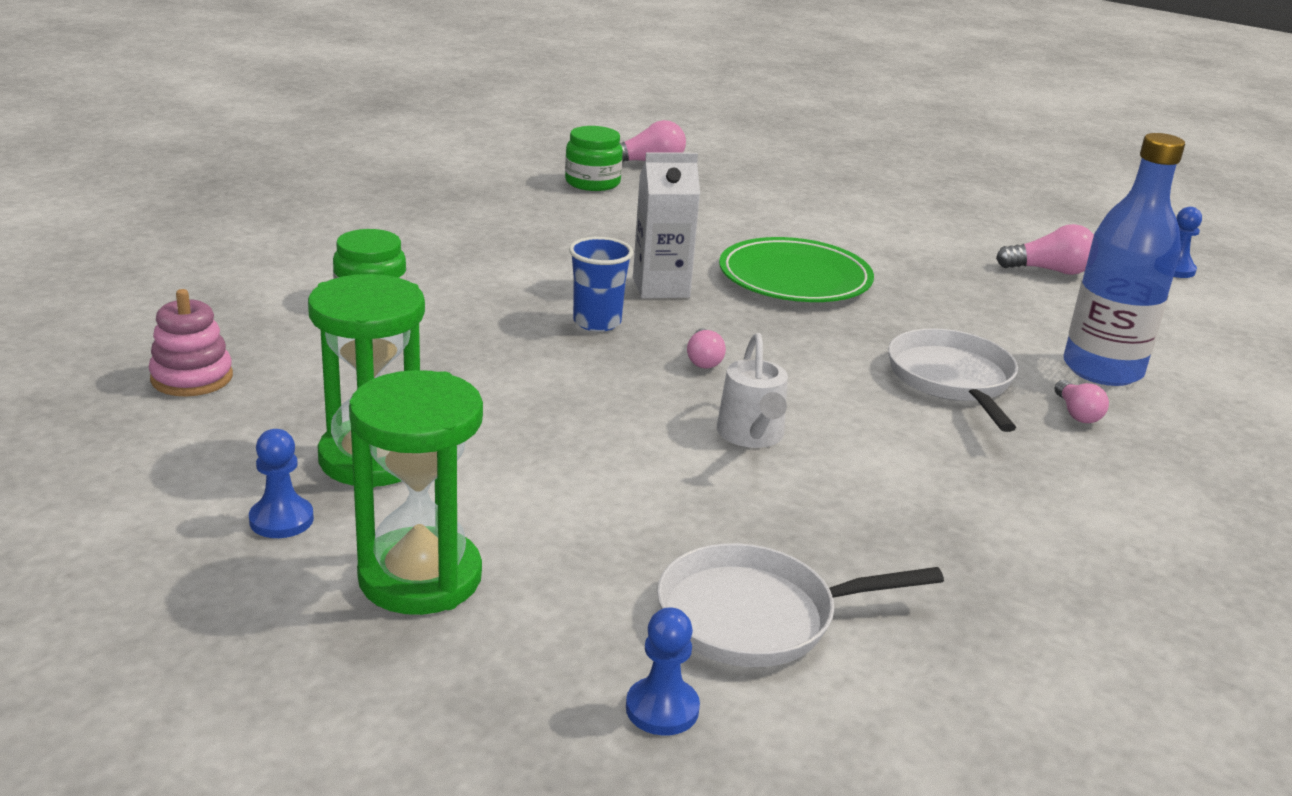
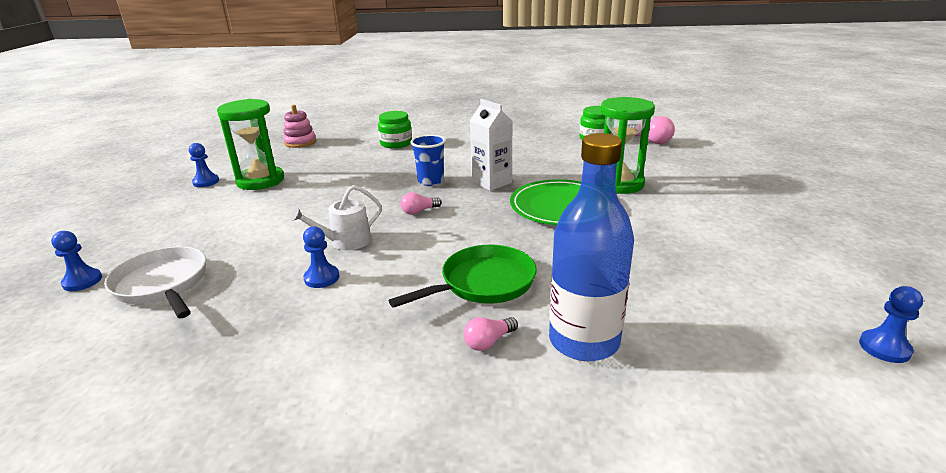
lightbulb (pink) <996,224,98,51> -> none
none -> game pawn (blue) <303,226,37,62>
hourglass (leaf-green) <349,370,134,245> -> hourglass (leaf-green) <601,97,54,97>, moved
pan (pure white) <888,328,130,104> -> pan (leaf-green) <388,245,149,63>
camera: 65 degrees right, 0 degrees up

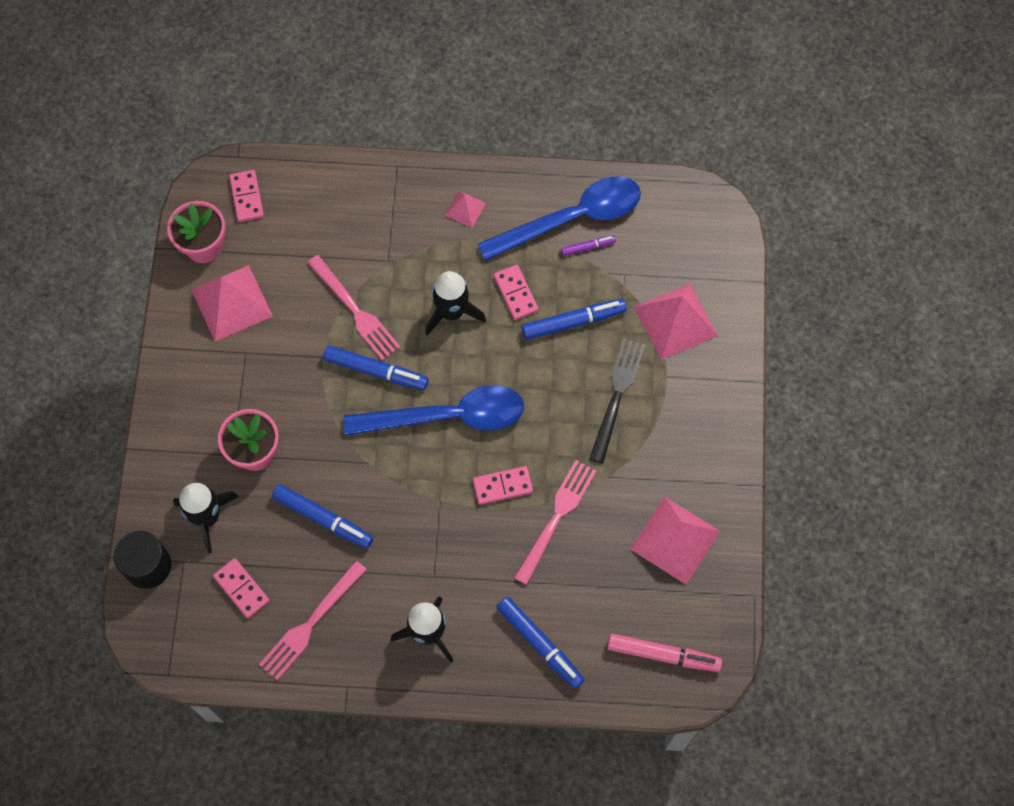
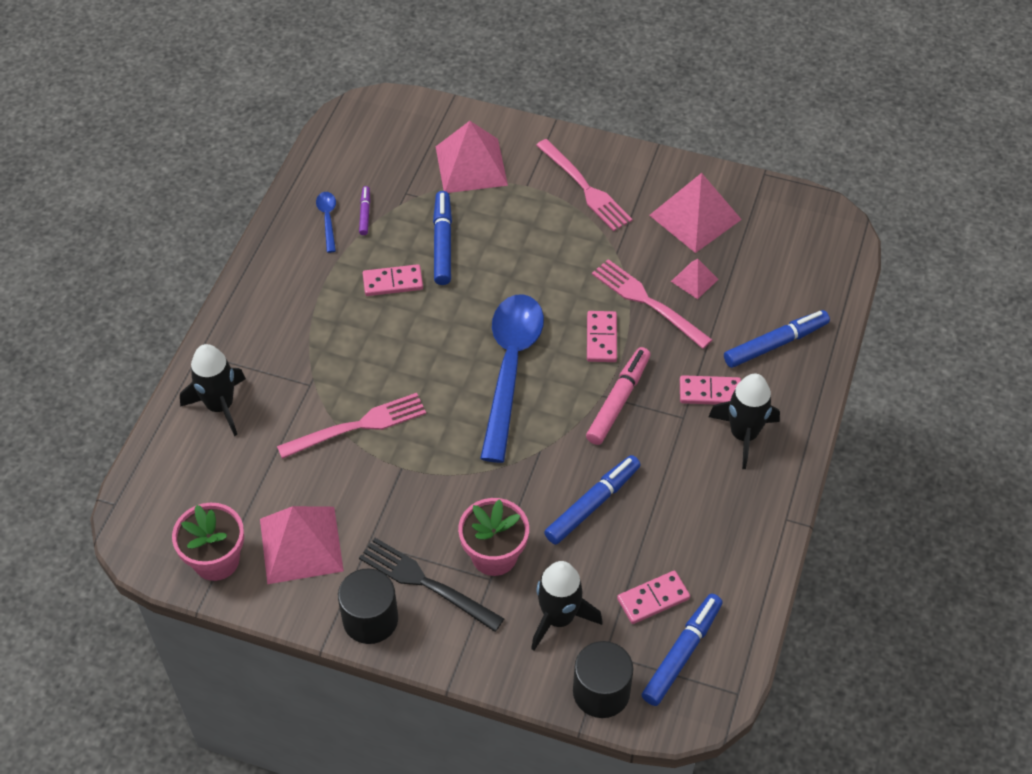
none -> cylinder (black) <338,568,60,76>
domino (pink) <229,170,35,52> -> domino (pink) <680,375,61,30>, moved
table fork (pink) <259,561,108,120> -> table fork (pink) <536,139,97,92>, moved
marker (blue) <323,346,106,44> -> marker (blue) <642,594,81,112>, moved
toy rocket (black) <425,271,61,65> -> toy rocket (black) <180,344,66,92>, moved
solid pyramid (pink) <445,191,41,37> -> solid pyramid (pink) <671,259,47,40>, moved
table fork (black) <590,338,55,125> -> table fork (black) <359,538,145,94>, moved
marker (pink) <607,634,115,38> -> marker (pink) <586,347,64,98>, moved
spoon (blue) <477,176,164,85> -> spoon (blue) <316,192,20,61>, x0.41
camera: 75 degrees left, 15 degrees down

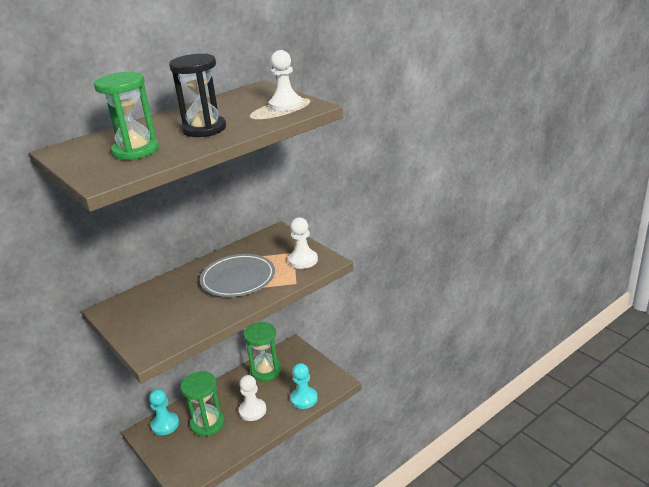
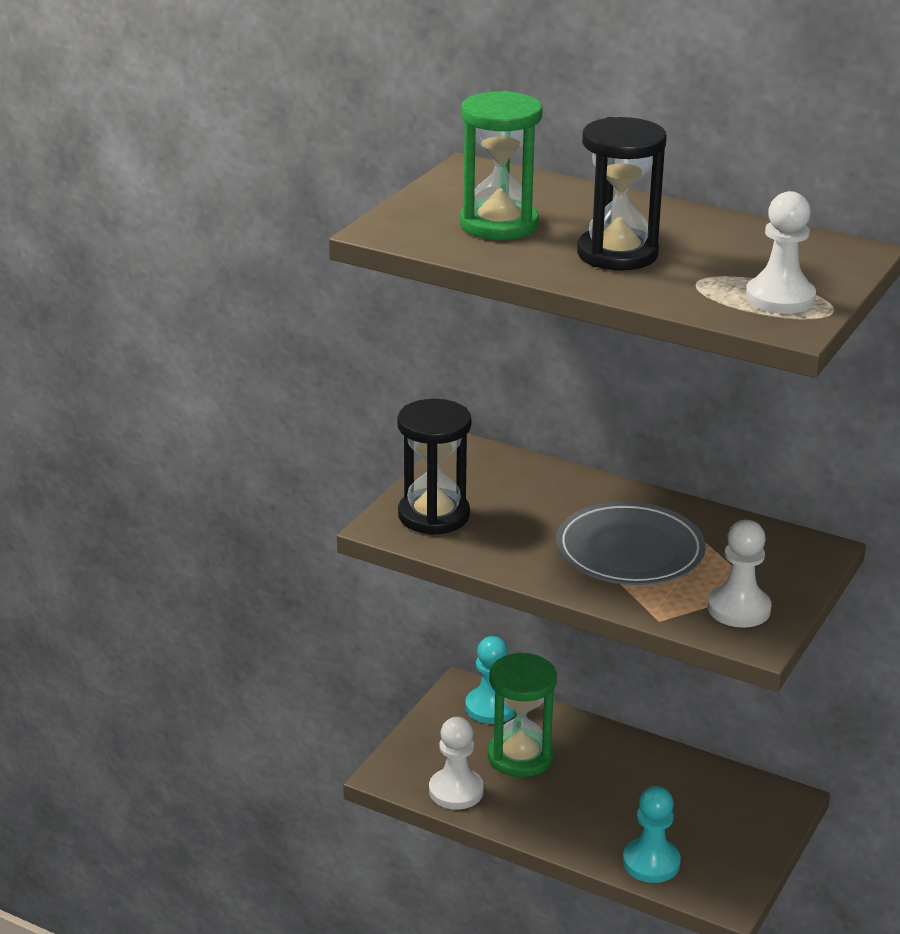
hourglass (leaf-green) <244,322,38,59> -> none
none -> hourglass (black) <397,399,74,136>
game pawn (pure white) <239,375,27,46> -> game pawn (pure white) <429,717,55,93>, moved
camera: 65 degrees right, 0 degrees up

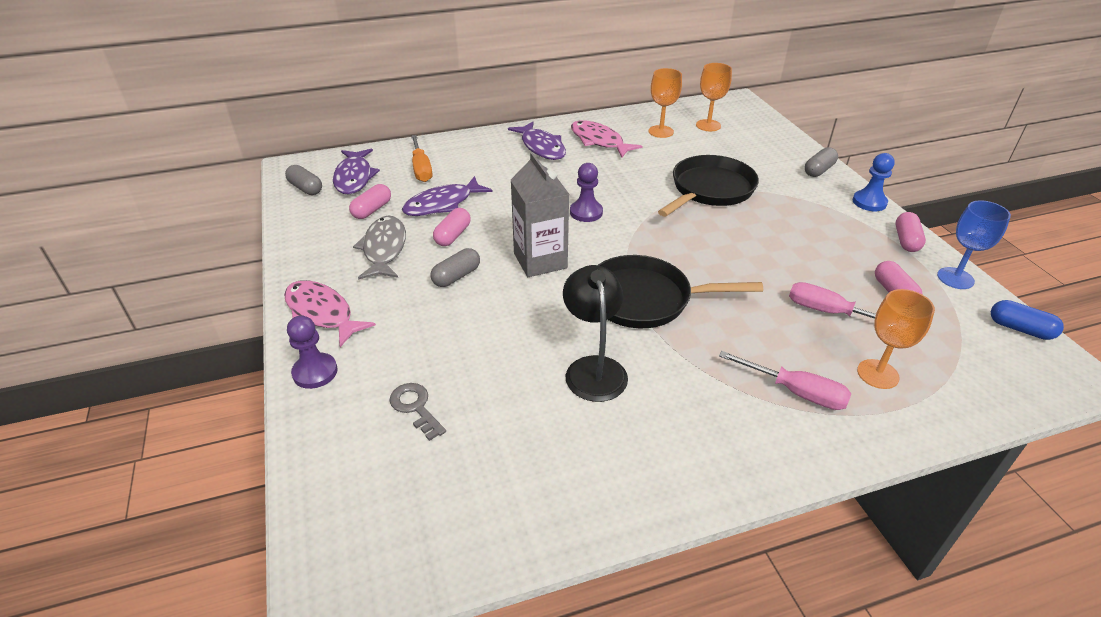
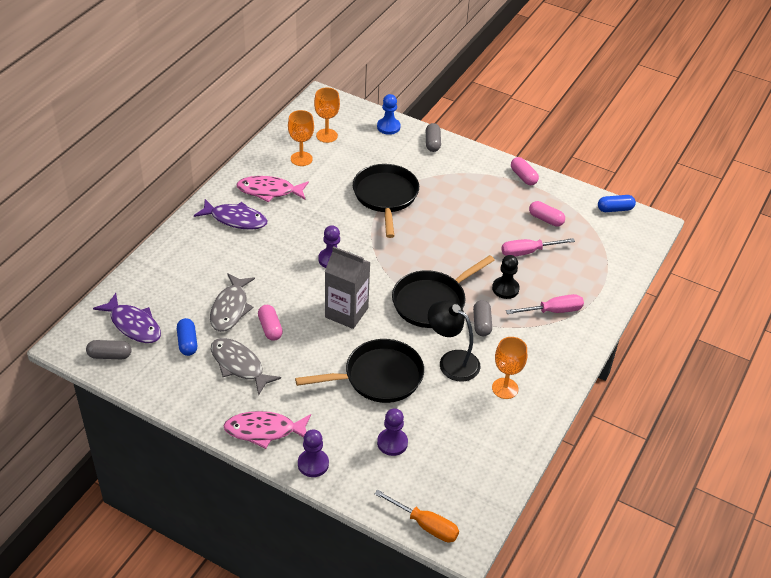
chalice (blue) <937,200,74,89> -> none
none -> pan (black) <295,339,129,64>
none -> game pawn (black) <492,255,28,44>
flat screwdriver (bright orange) <411,135,22,47> -> flat screwdriver (bright orange) <374,490,85,52>, moved
pill shape (grey) <430,248,50,39> -> pill shape (grey) <473,300,19,36>, moved
game pawn (blue) <852,153,43,58> -> game pawn (blue) <377,94,24,41>, moved
chalice (bright orange) <857,289,78,100> -> chalice (bright orange) <492,337,35,62>, moved
latchkey (grey) <389,383,57,58> -> game pawn (royal purple) <377,408,31,48>
pill shape (pink) <349,184,42,35> -> pill shape (blue) <177,318,20,38>
toy fish (royal purple) <402,176,91,40> -> toy fish (grey) <210,273,45,59>
camera: 45 degrees left, 5 degrees up

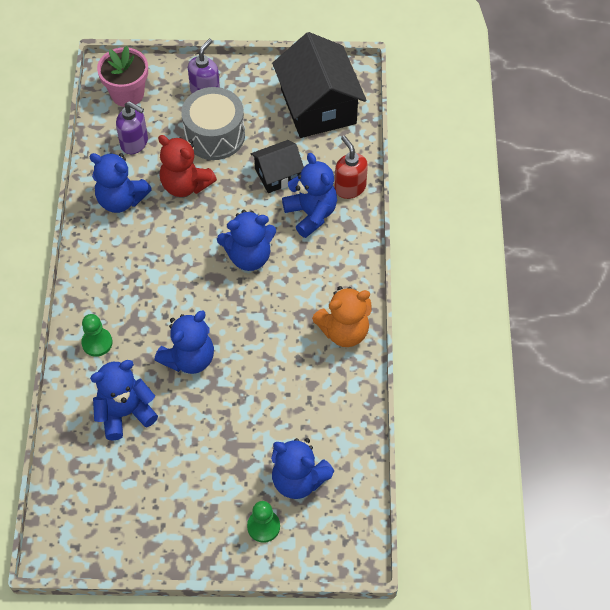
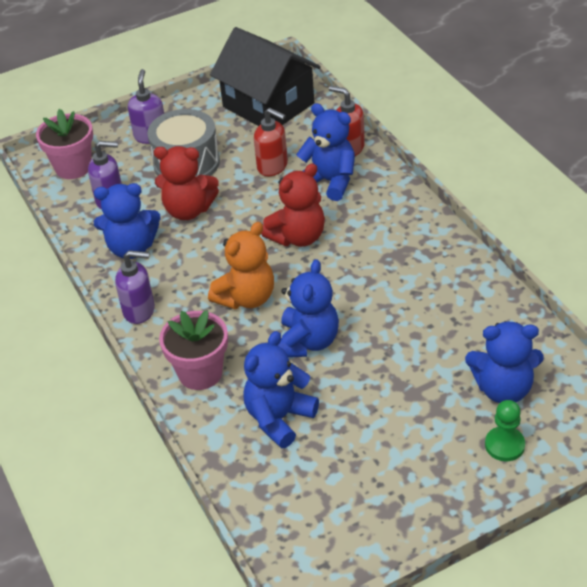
none -> soap dispenser (royal purple) <115,250,40,74>
teddy (bright orange) <312,286,59,61> -> teddy (bright orange) <208,222,66,87>, moved
game pawn (leaf-green) <81,314,32,43> -> flower pot (pink) <159,310,69,80>
house (black) <251,140,53,53> -> soap dispenser (red) <254,108,34,68>
teddy (blue) <217,210,59,61> -> teddy (red) <261,163,64,84>
camera: 25 degrees left, 15 degrees down

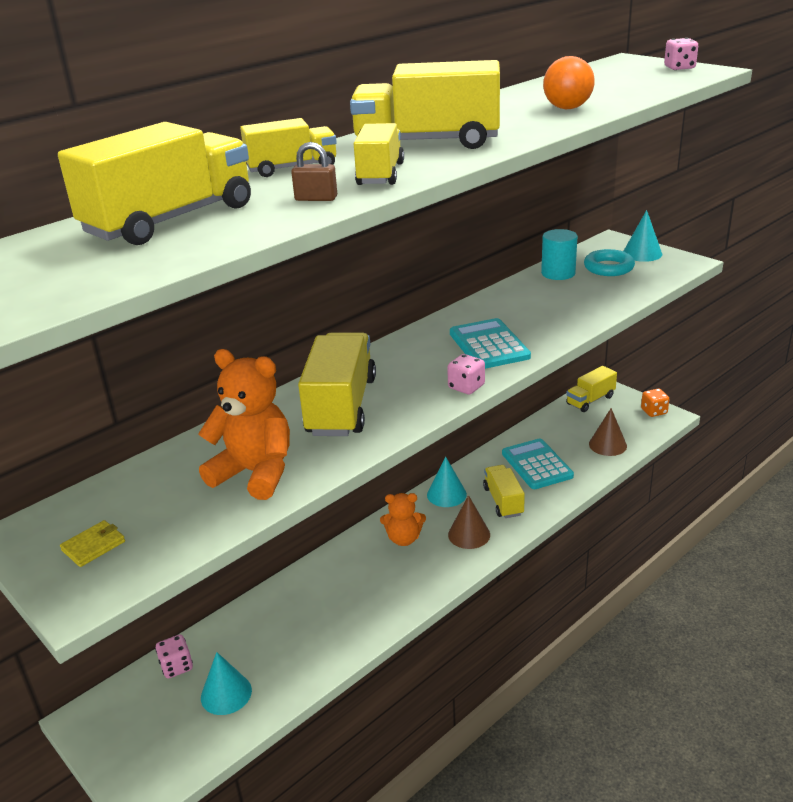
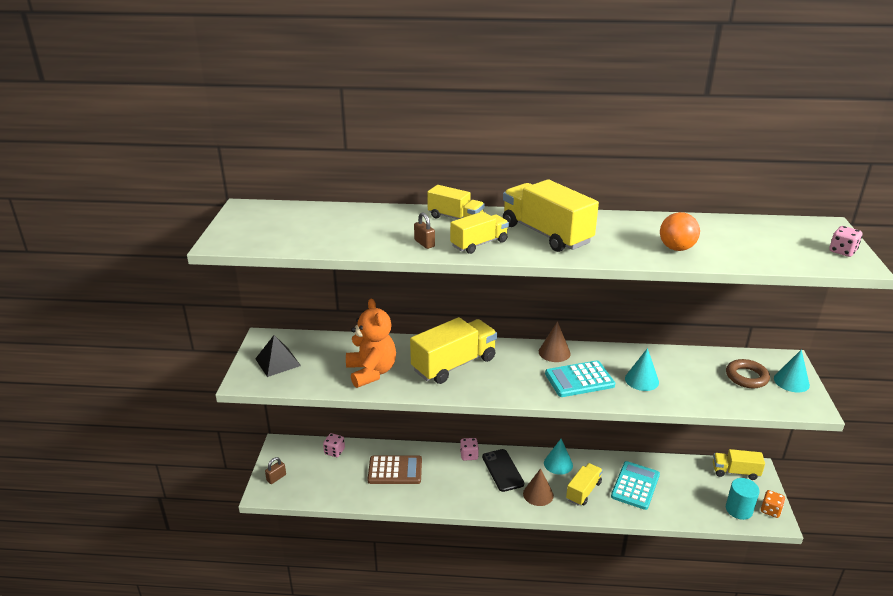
truck (golden) <58,122,193,123> -> none
none -> padlock (dark brown) <265,457,21,27>
none -> calculator (dark brown) <368,455,54,29>
cone shape (teal) <201,652,51,63> -> cone shape (teal) <625,348,34,43>, moved
game die (pink) <447,354,38,40> -> game die (pink) <460,438,19,23>, moved
cylinder (teal) <541,229,36,51> -> cylinder (teal) <726,478,34,42>, moved
cone shape (dark brown) <589,408,38,48> -> cone shape (dark brown) <539,321,32,41>, moved
card wallet (golden) <60,520,65,47> -> solid pyramid (black) <255,335,46,42>
teddy (bright orange) <380,493,46,53> -> phone (black) <482,449,42,43>
torus (teal) <584,249,51,27> -> torus (dark brown) <726,359,44,29>
calculator (teal) <450,318,81,51> -> calculator (teal) <545,360,70,37>, 135 degrees counterclockwise
camera: 45 degrees right, 0 degrees up

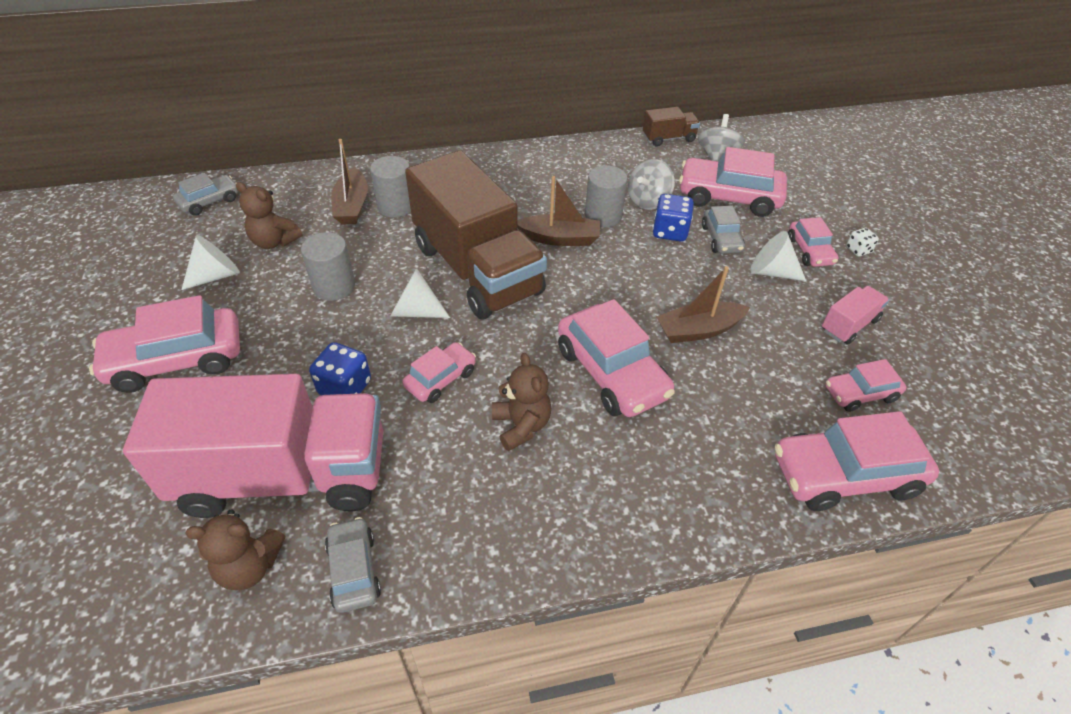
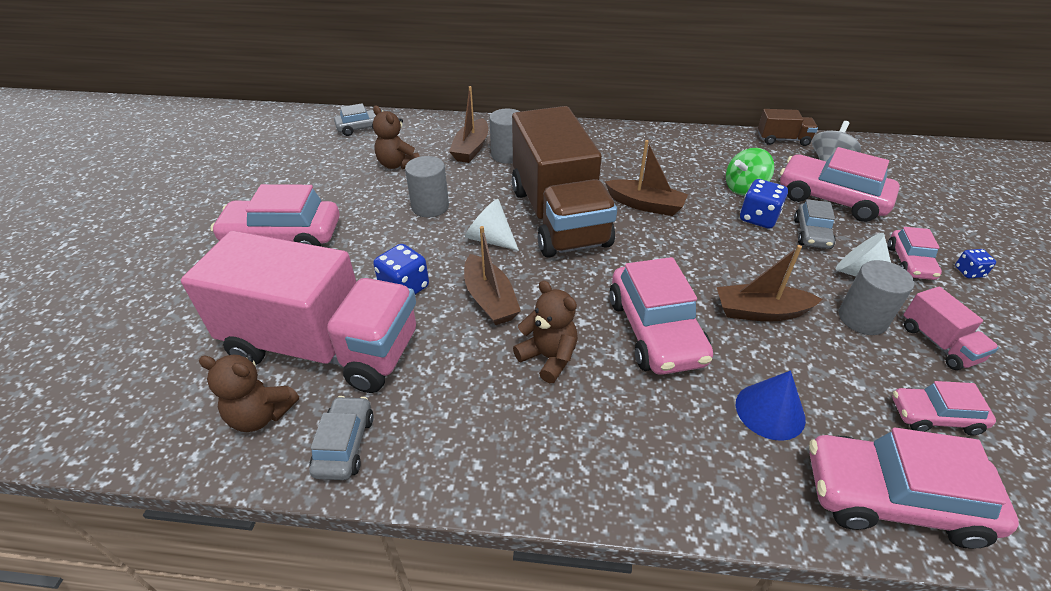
cone shape (pure white) <181,235,59,55> -> none
none -> cone shape (blue) <736,370,70,71>
cylinder (grey) <585,165,42,62> -> cylinder (grey) <839,260,76,75>, moved
toy car (pink) <402,342,74,61> -> boat (dark brown) <464,226,57,99>
whirligig (grey) <628,159,47,51> -> whirligig (leaf-green) <726,148,48,47>
game die (pure white) <846,228,33,28> -> game die (blue) <955,249,41,29>
teddy (dark brown) <492,353,59,98> -> teddy (dark brown) <513,280,65,103>, 45 degrees counterclockwise
truck (pink) <822,286,67,59> -> truck (pink) <904,287,95,83>, 90 degrees clockwise
camera: 20 degrees right, 5 degrees down

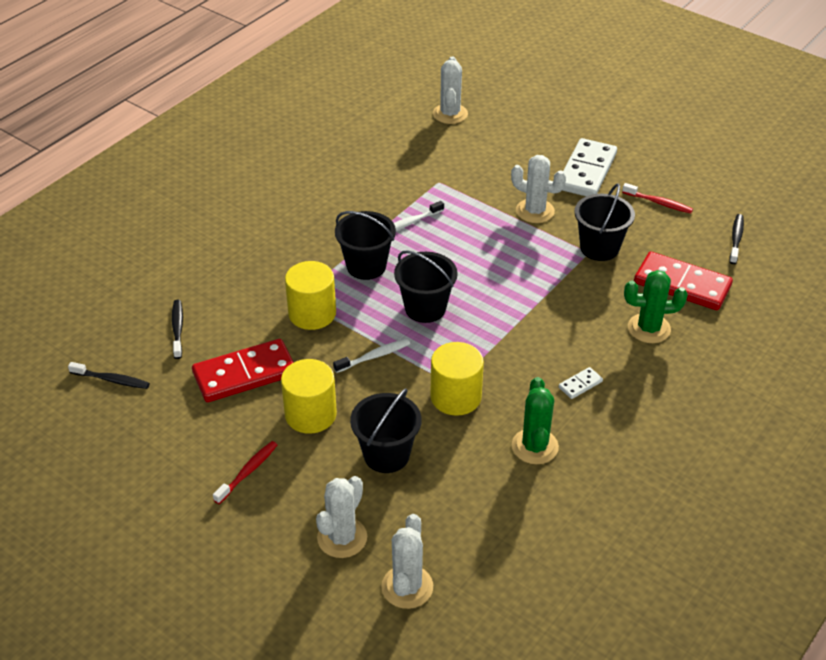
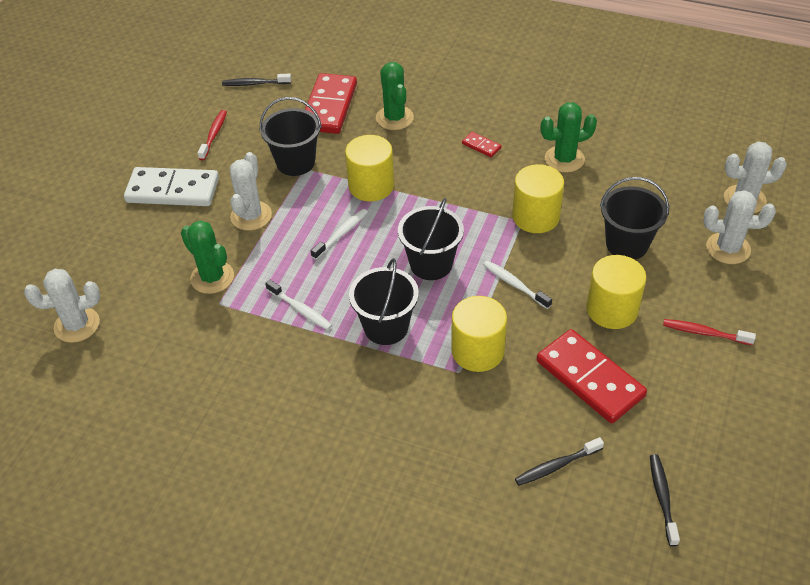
none -> saguaro cactus (leaf-green) <181,220,53,74>
none -> toothbrush (pure white) <311,209,57,51>
none -> cylinder (golden) <345,135,49,66>
domino (pure white) <559,367,44,32> -> domino (red) <462,132,39,26>
camera: 105 degrees left, 5 degrees up

